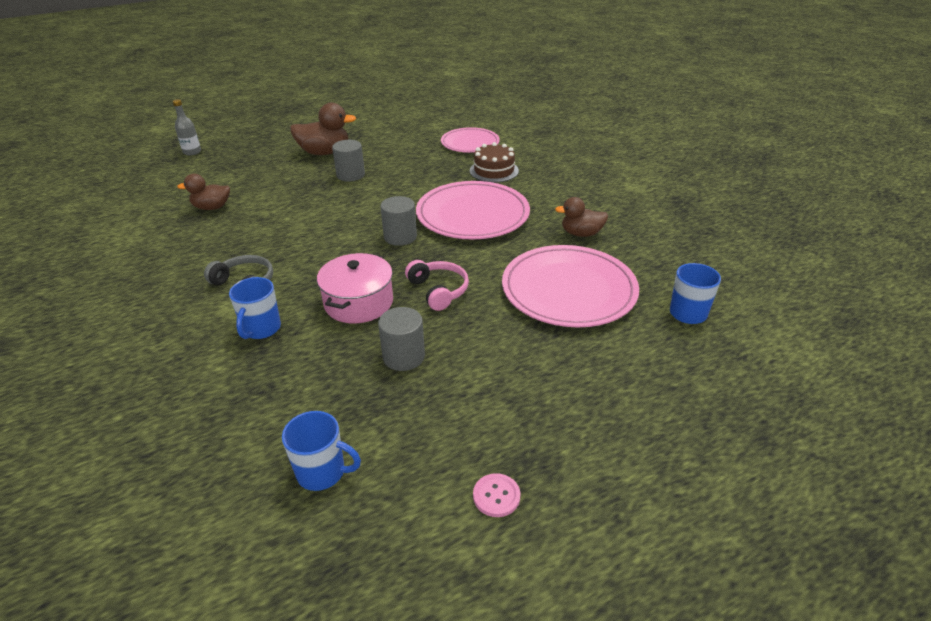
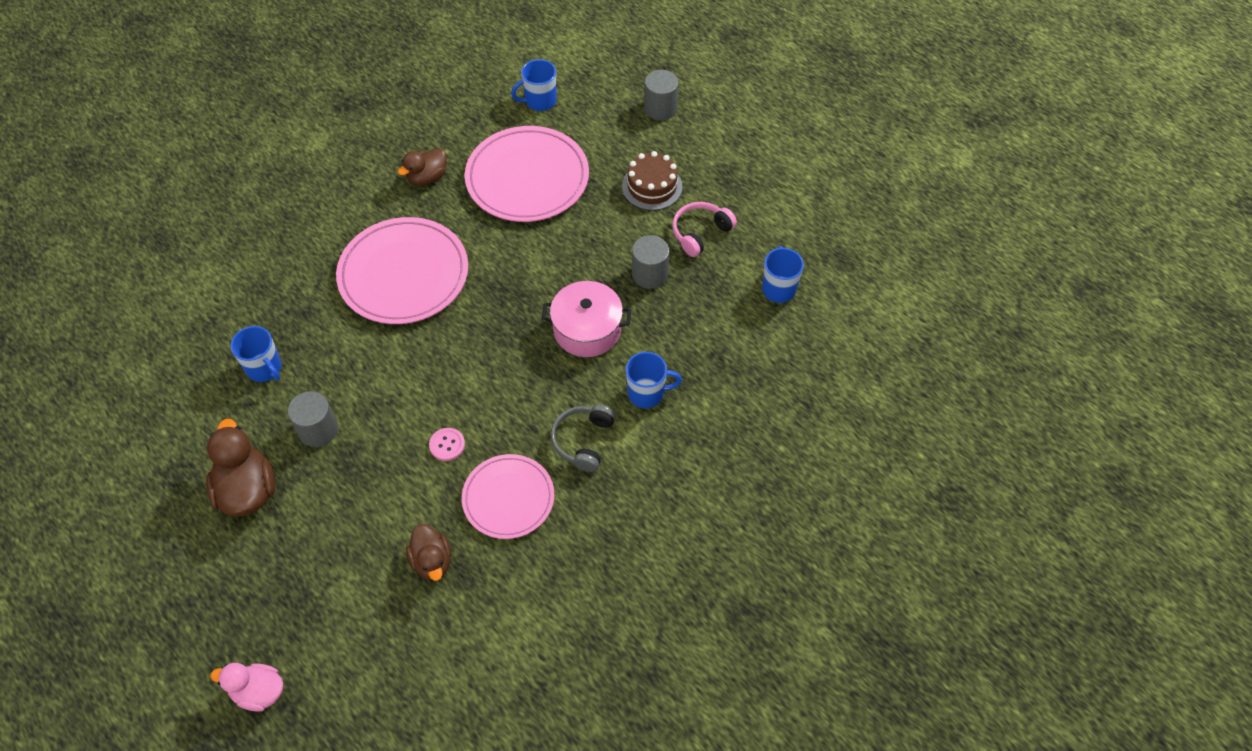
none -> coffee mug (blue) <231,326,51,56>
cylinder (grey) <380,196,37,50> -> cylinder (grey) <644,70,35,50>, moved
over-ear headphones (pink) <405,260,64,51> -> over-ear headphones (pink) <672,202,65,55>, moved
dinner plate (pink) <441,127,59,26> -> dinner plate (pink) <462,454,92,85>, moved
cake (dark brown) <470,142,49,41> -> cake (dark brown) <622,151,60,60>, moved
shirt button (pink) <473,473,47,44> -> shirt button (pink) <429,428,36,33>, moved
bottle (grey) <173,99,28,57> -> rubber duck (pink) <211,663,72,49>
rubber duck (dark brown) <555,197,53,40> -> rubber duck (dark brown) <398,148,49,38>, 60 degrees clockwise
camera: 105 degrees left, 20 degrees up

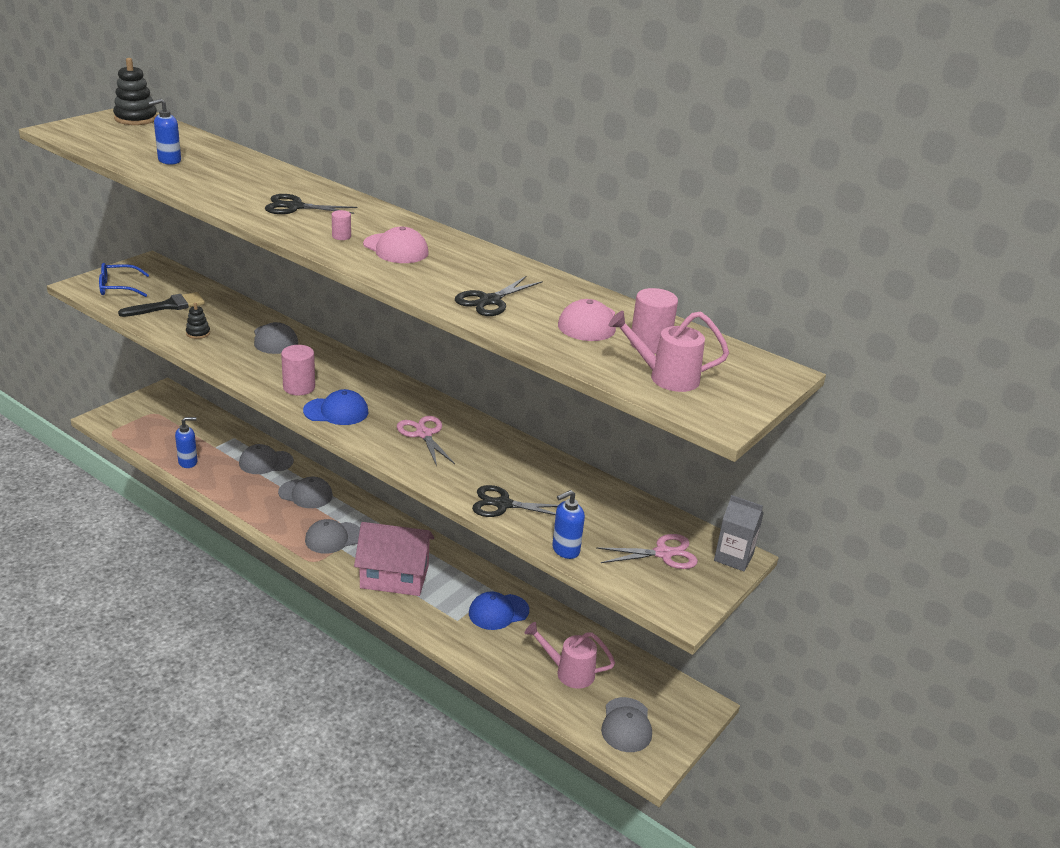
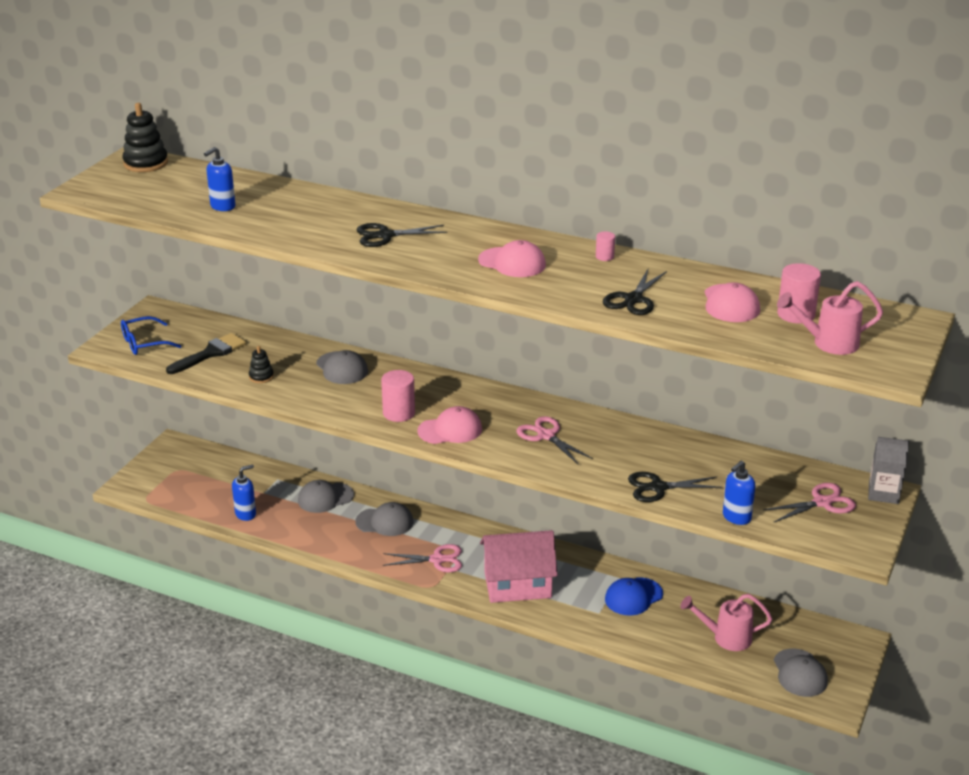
cylinder (pink) <332,210,19,30> -> cylinder (pink) <596,231,19,30>, moved
cap (grey) <305,519,55,35> -> pair of scissors (pink) <383,544,79,28>
cap (blue) <303,389,65,36> -> cap (pink) <417,406,65,38>
camera: 10 degrees left, 0 degrees up

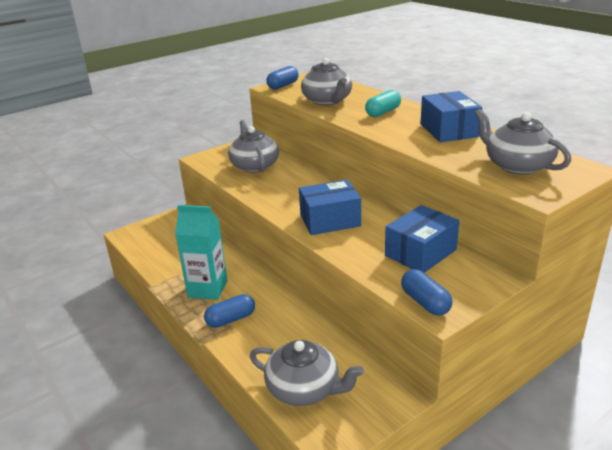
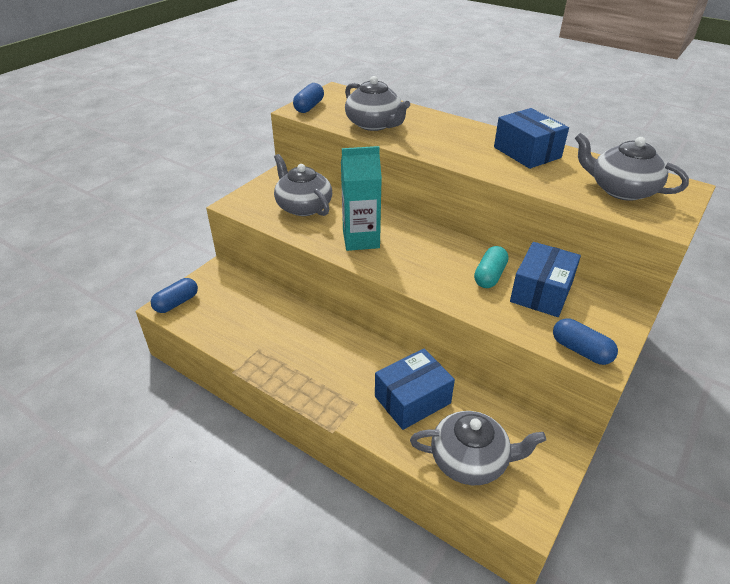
juice carton (teal) <175,205,52,95> -> juice carton (teal) <341,146,41,105>, moved
pill shape (blue) <204,294,51,34> -> pill shape (blue) <151,278,47,35>, moved
parcel (blue) <299,180,62,55> -> parcel (blue) <375,349,80,81>, moved
pill shape (teal) <365,90,36,27> -> pill shape (teal) <474,246,34,42>, moved
camera: 20 degrees left, 10 degrees up

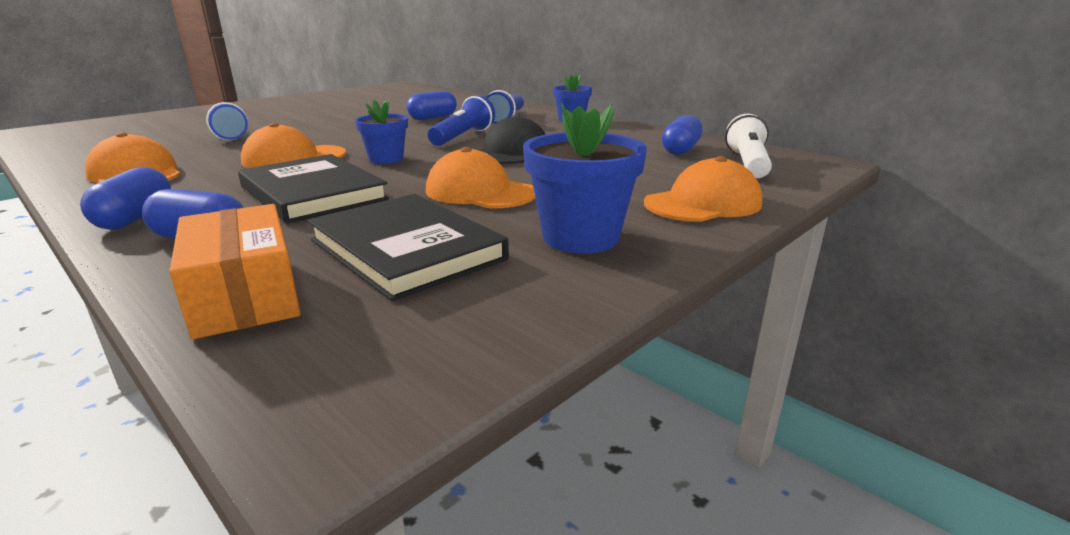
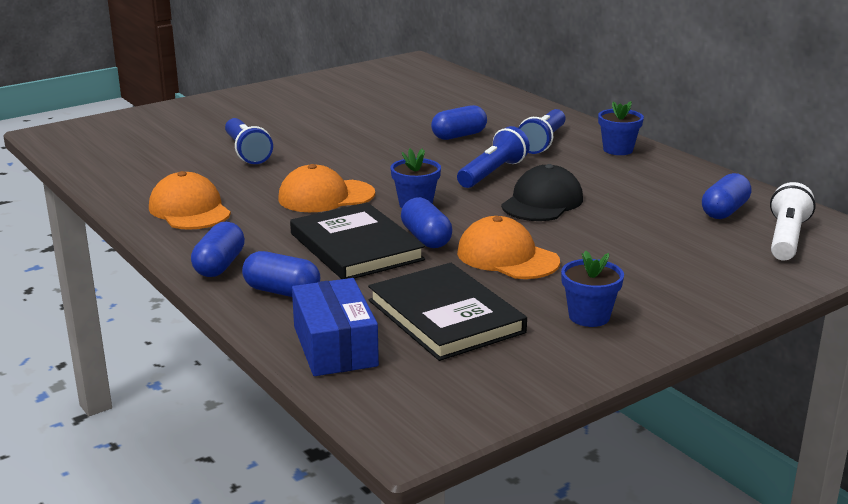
cap (bright orange) <644,156,118,66> -> none
none -> pill shape (blue) <401,197,51,51>
parcel (bright orange) <169,204,132,135> -> parcel (blue) <292,278,87,98>
flower pot (blue) <523,103,124,150> -> flower pot (blue) <561,251,63,76>, x0.64
camera: 10 degrees right, 0 degrees up

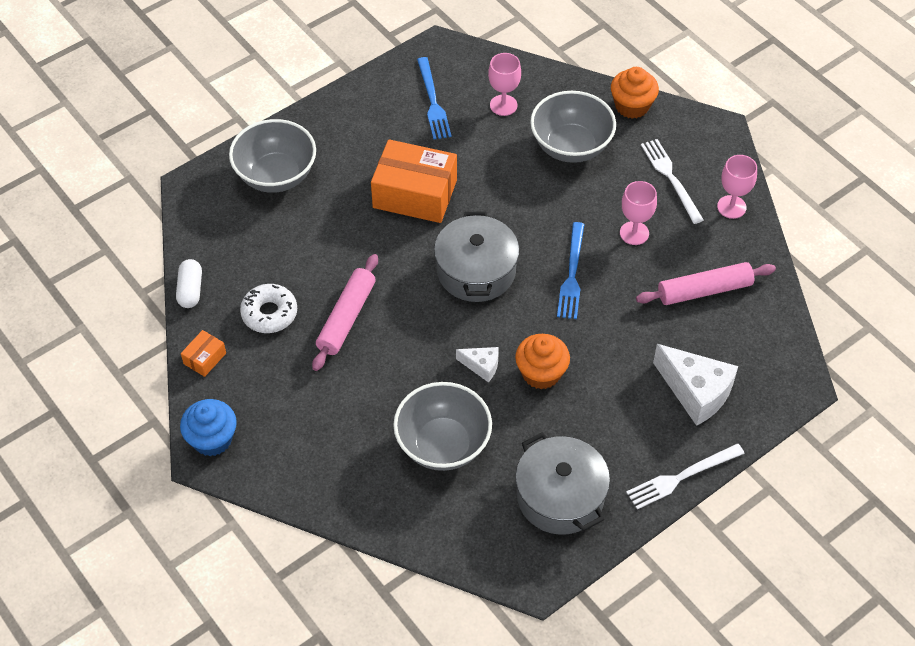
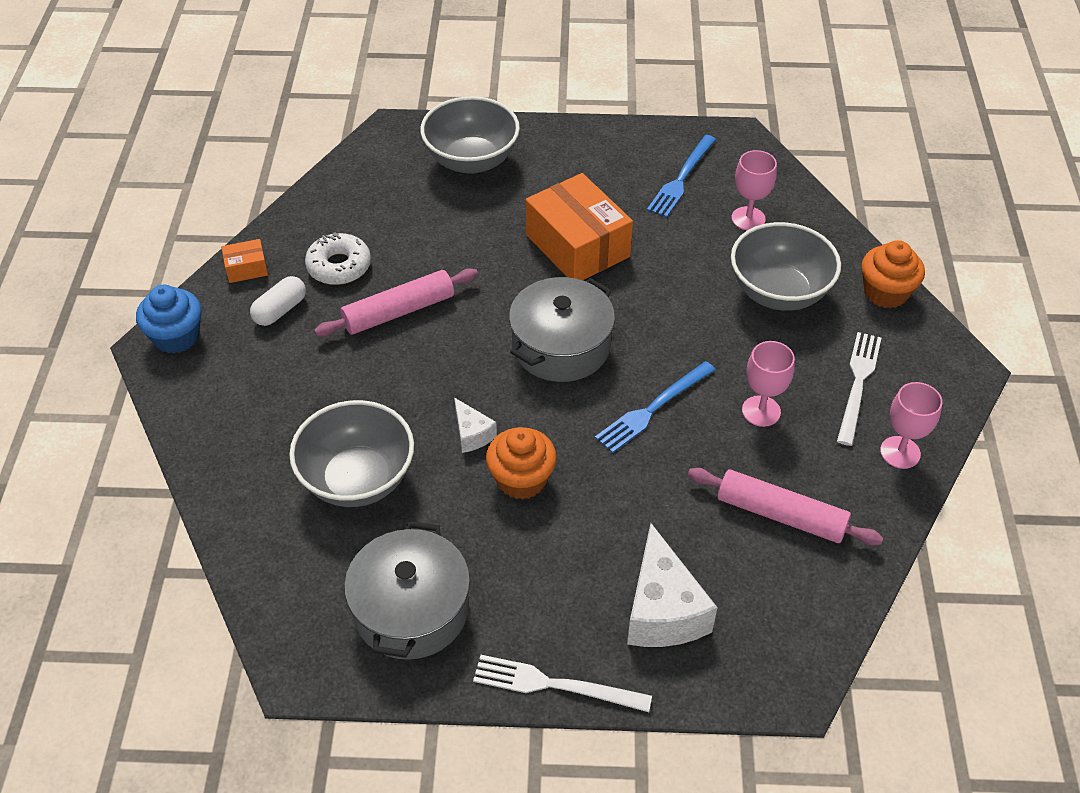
pill shape (pure white) <176,259,26,49> -> pill shape (pure white) <250,276,56,50>, moved
camera: 40 degrees right, 5 degrees down

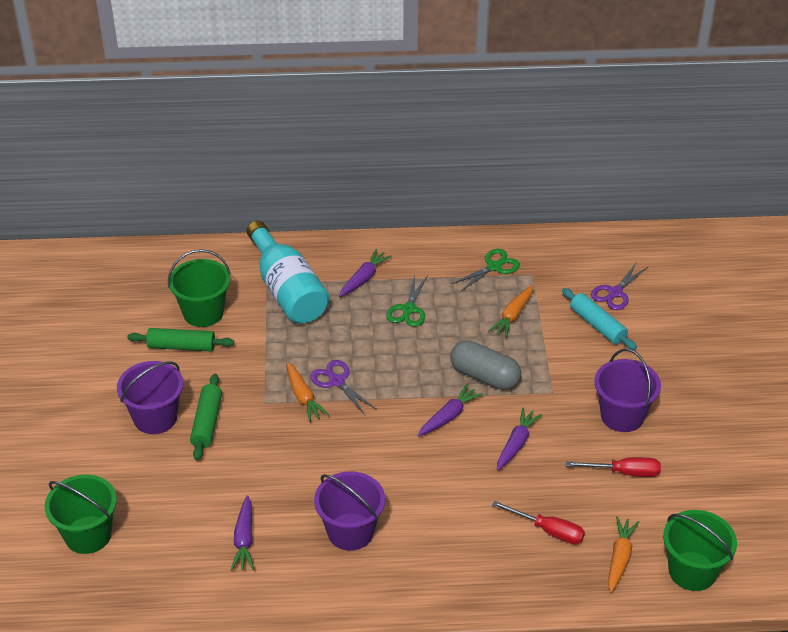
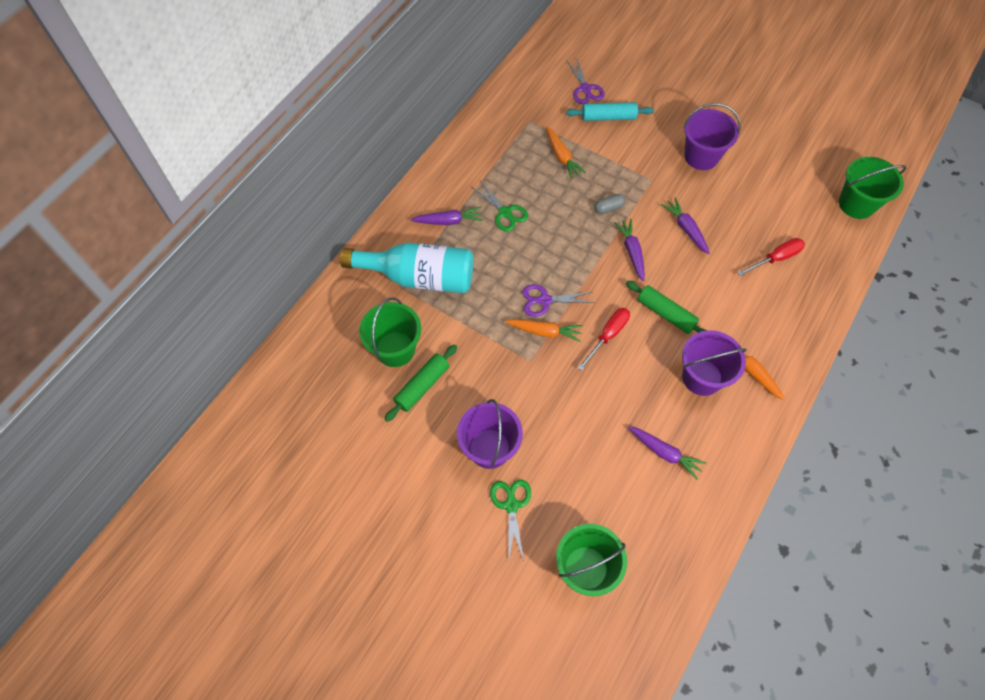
dough roller (leaf-green) <190,374,32,86> -> dough roller (leaf-green) <626,281,81,53>, moved
pair of scissors (leaf-green) <452,249,68,43> -> pair of scissors (leaf-green) <490,480,41,81>, moved
flat screwdriver (red) <566,457,95,20> -> flat screwdriver (red) <578,308,52,63>, moved
root vegetable (bright orange) <608,517,31,76> -> root vegetable (bright orange) <733,338,52,62>, moved
root vegetable (royal purple) <339,249,53,48> -> root vegetable (royal purple) <411,206,72,19>, 105 degrees clockwise
pill shape (grey) <450,340,71,50> -> pill shape (grey) <594,194,31,20>, x0.51
camera: 55 degrees left, 20 degrees up

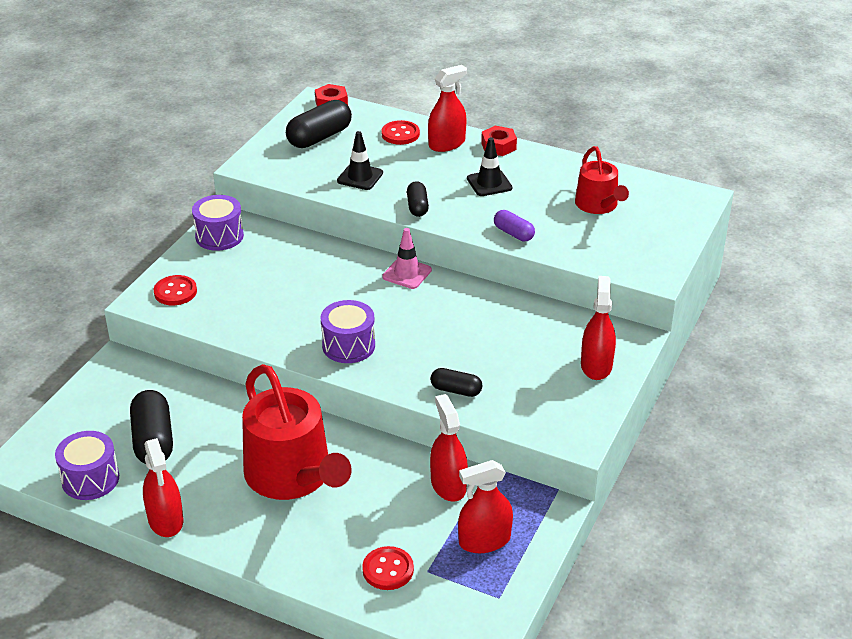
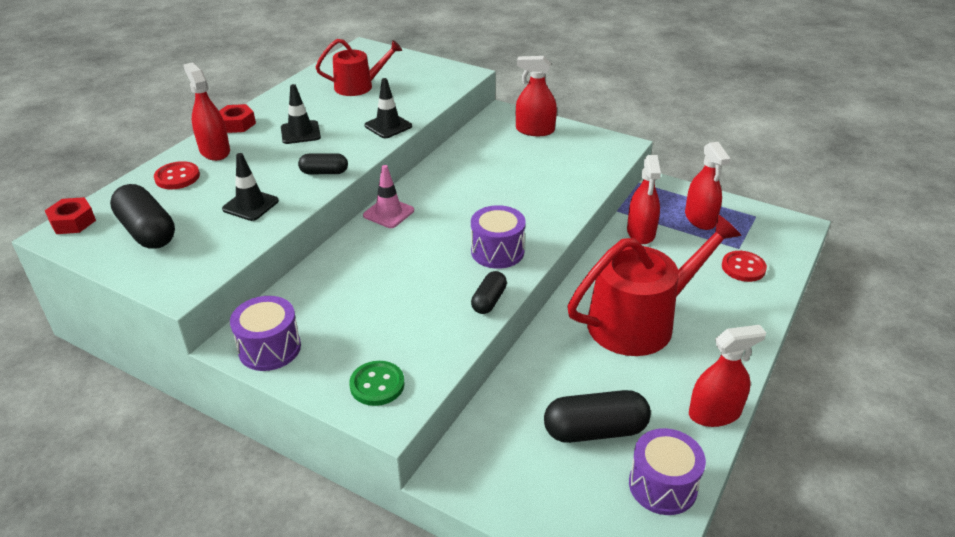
pill shape (black) <430,368,52,29> -> pill shape (black) <471,271,36,43>, moved
pill shape (royal purple) <494,210,41,31> -> traffic cone (black) <364,78,48,60>
shirt button (red) <154,275,43,30> -> shirt button (leaf-green) <349,361,56,45>
sprayer (red) <430,394,38,108> -> sprayer (red) <627,155,34,89>, 75 degrees counterclockwise
camera: 85 degrees left, 0 degrees up

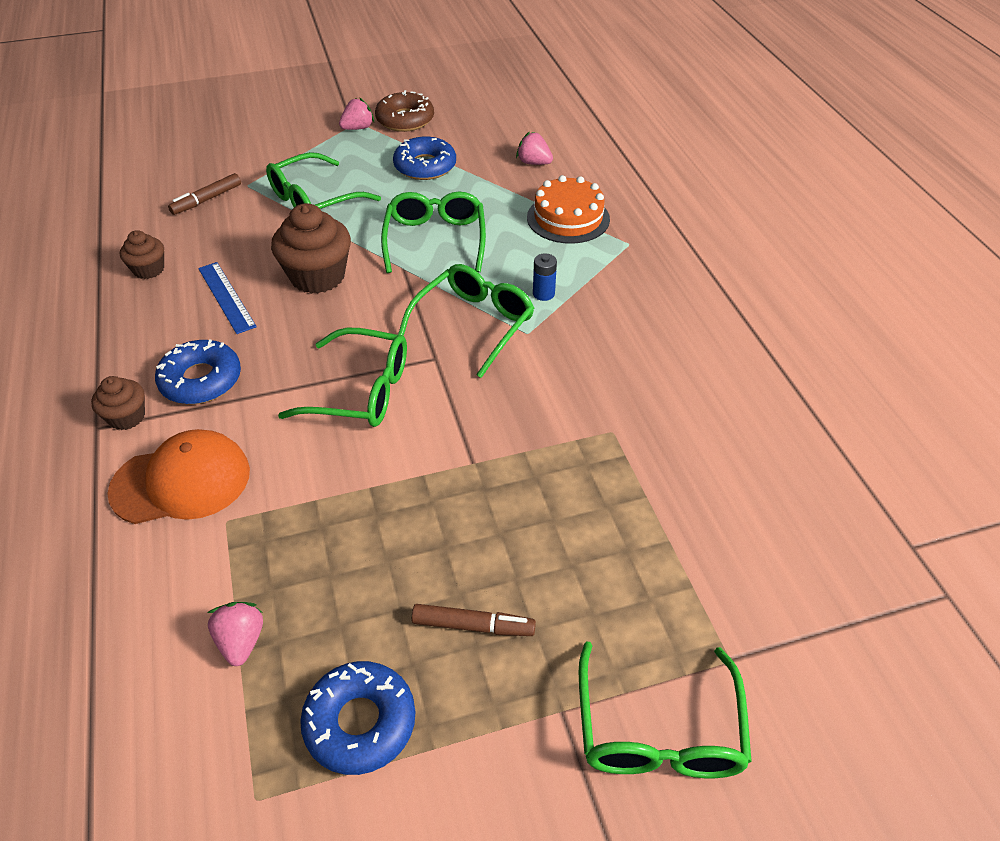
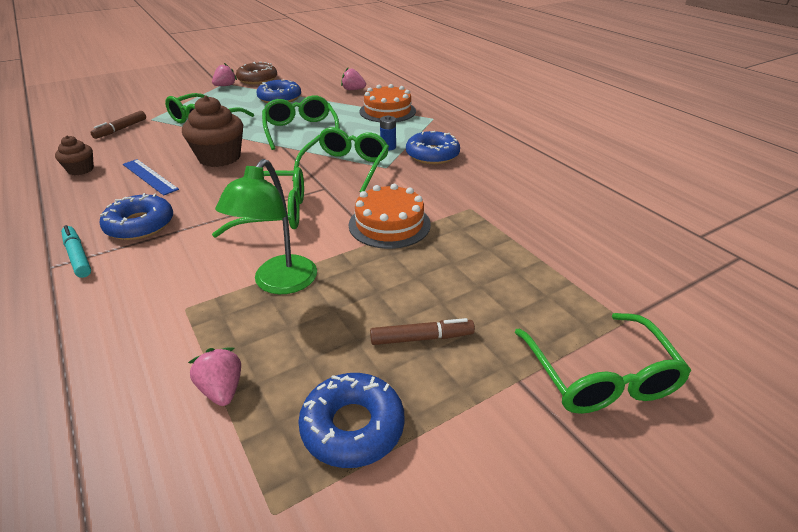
cap (bright orange) <107,429,143,95> -> none
none -> desk lamp (leaf-green) <215,159,102,135>
none -> cake (bright orange) <349,184,82,65>
none -> glazed donut (blue) <406,131,54,33>
muffin (dark brown) <91,376,54,54> -> marker (teal) <61,225,30,53>
camera: 15 degrees left, 10 degrees down

